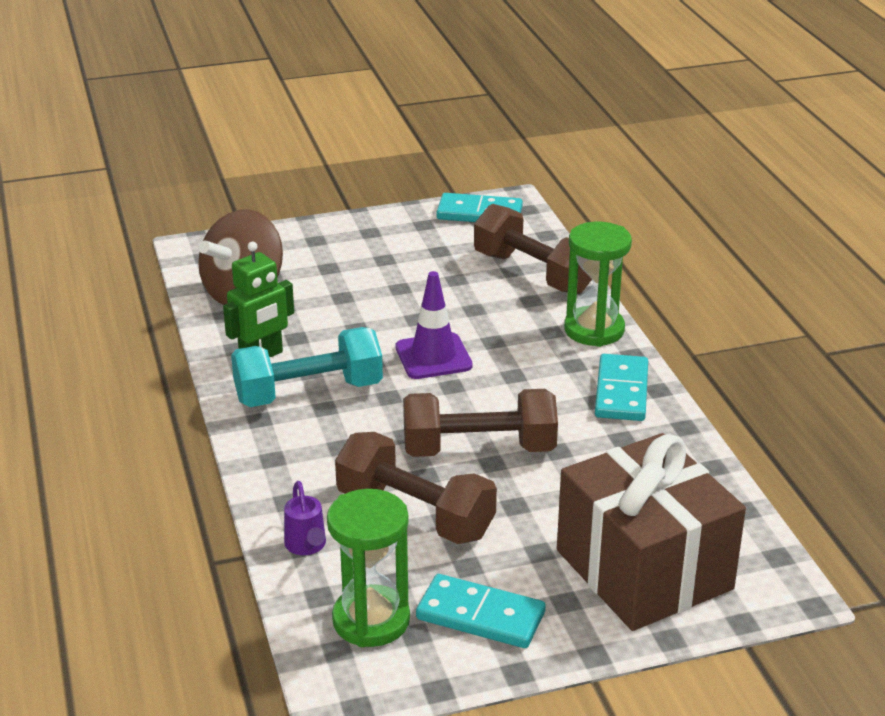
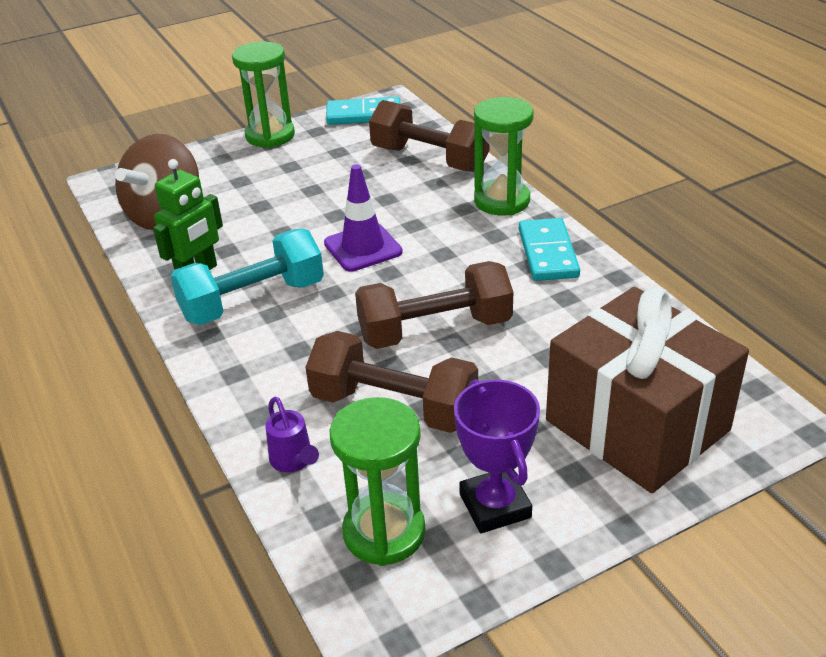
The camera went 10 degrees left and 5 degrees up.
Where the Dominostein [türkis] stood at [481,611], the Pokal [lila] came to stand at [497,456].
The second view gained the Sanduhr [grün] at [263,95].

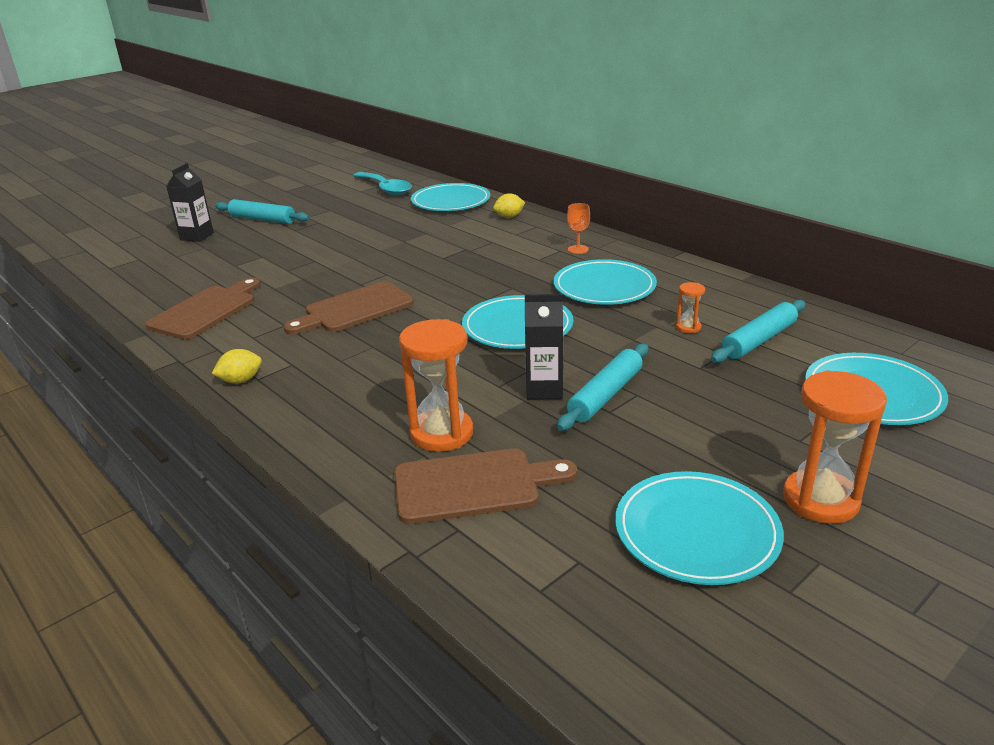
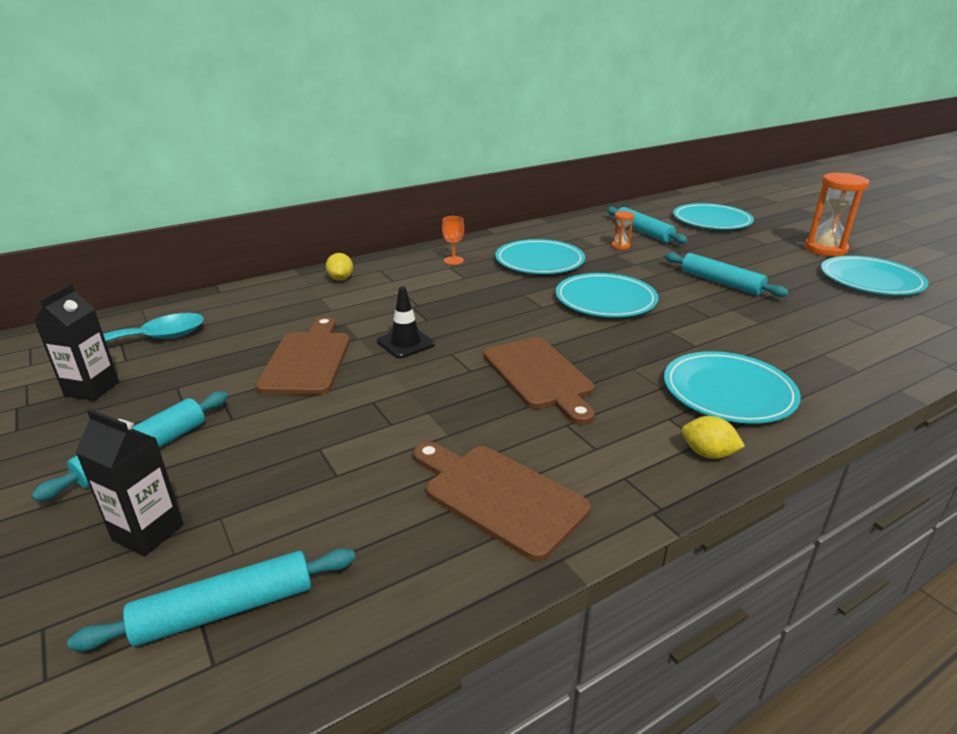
The camera went 80 degrees left and 0 degrees up.
The Teller [türkis] ended up elsewhere, having gone from [450,197] to [732,387].
The Getränkekarton [schwarz] ended up elsewhere, having gone from [544,346] to [76,342].
The second view lost the Sanduhr [orange] at [436,385].
The Zitrone [gelb] at [237,366] ended up facing another way, 45 degrees counterclockwise from before.
The Schneidebrett [braun] ended up elsewhere, having gone from [485,486] to [302,356].
The second view gained the Leitkegel [schwarz] at [406,322].
The second view gained the Nudelholz [türkis] at [211,599].

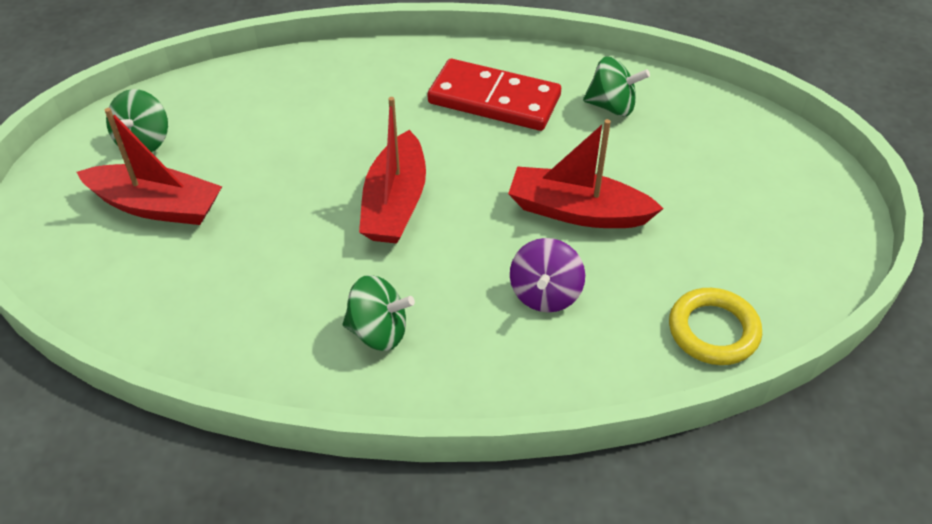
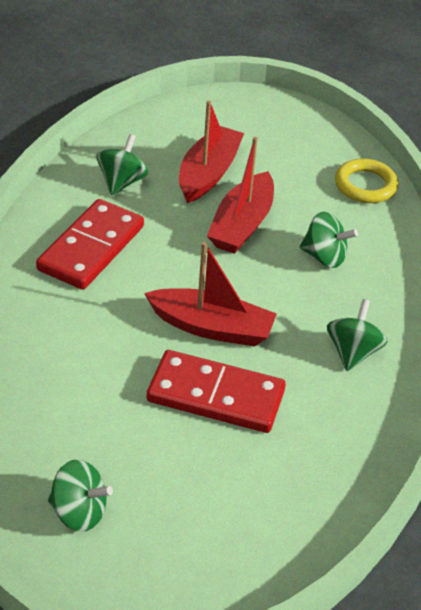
The camera went 85 degrees left and 5 degrees down.
The Boot [rot] ended up elsewhere, having gone from [149,166] to [211,151].
What was the Kreisel [lila] at [547,275] turned into the Kreisel [grün] at [329,240].
The second view gained the Dominostein [rot] at [216,391].

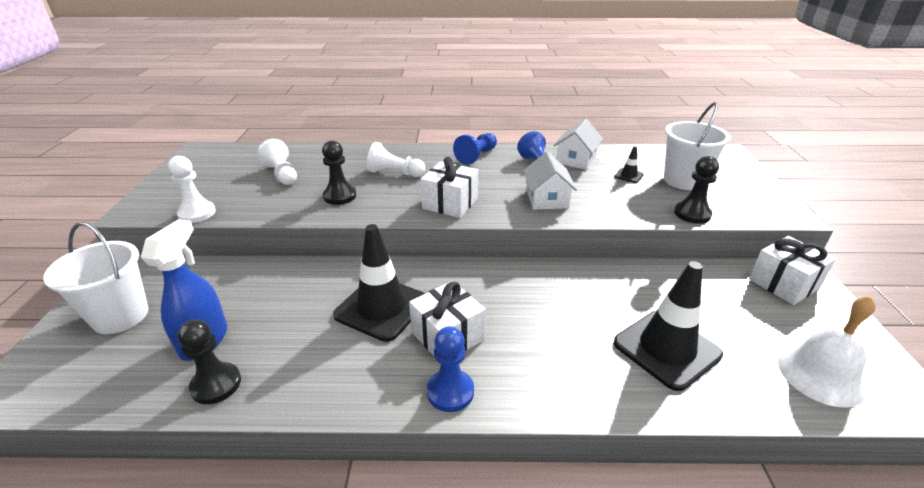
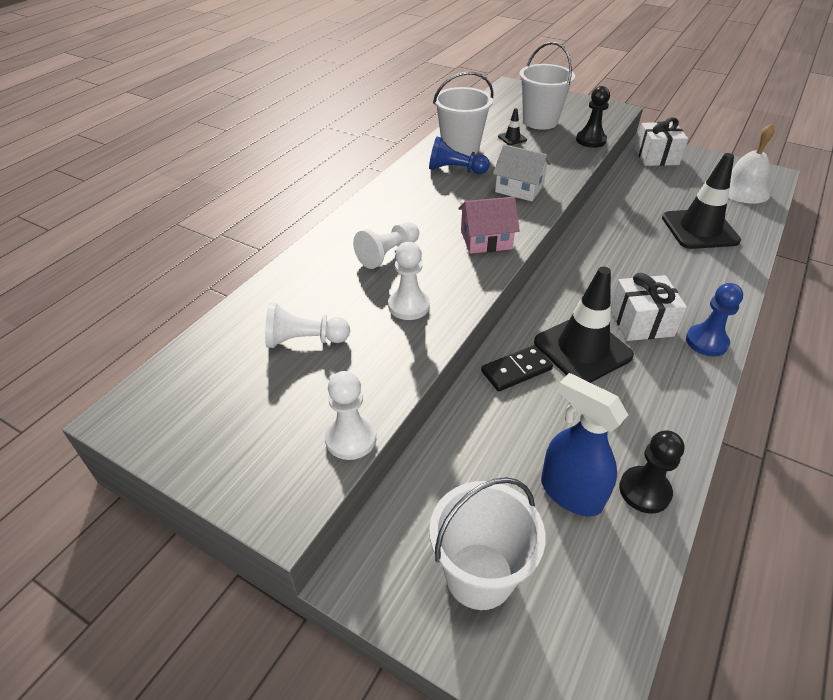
The camera went 60 degrees left and 10 degrees up.
Where the Haus [weiß] stood at [578,144], the Eimer [weiß] came to stand at [463,113].
The second view lost the Bauer [blau] at [475,149].
What was the Bauer [schwarz] at [339,173] turned into the Bauer [weiß] at [409,281].
Where the Geschenk [weiß] stood at [449,187], the Haus [rosa] came to stand at [489,225].
The second view gained the Dominostein [schwarz] at [517,368].

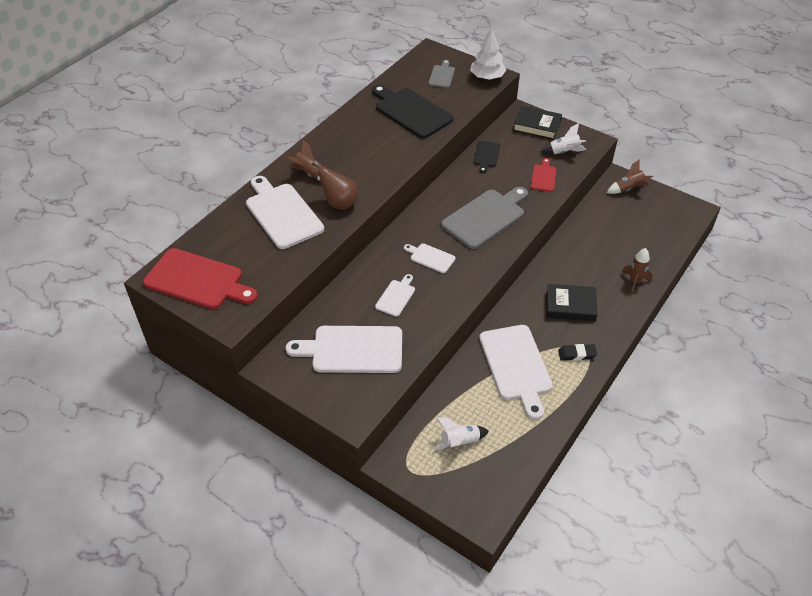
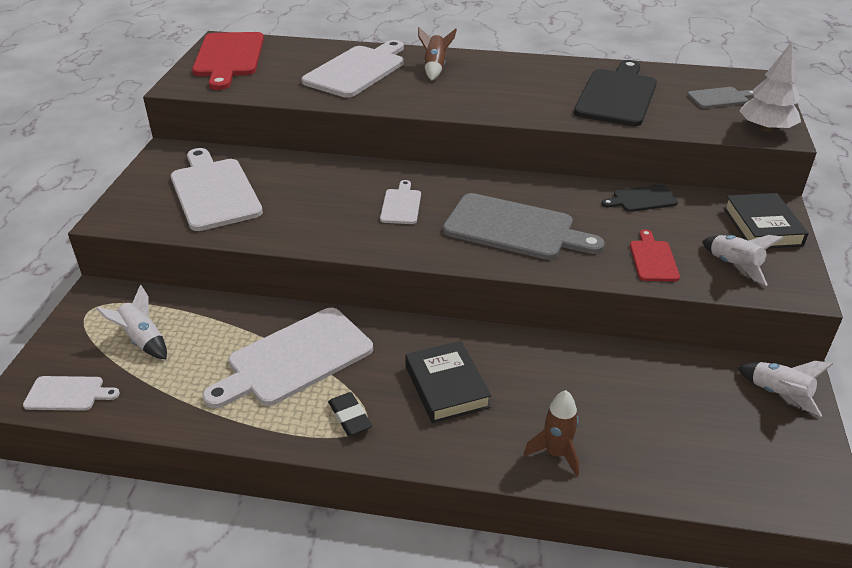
The camera went 65 degrees right and 10 degrees down.
The Schneidebrett [rot] at [544,175] ended up facing another way, 75 degrees counterclockwise from before.
What was the Rakete [braun] at [630,176] turned into the Rakete [weiß] at [785,389].
The second view lost the Birne [braun] at [335,185].
The Schneidebrett [weiß] ended up elsewhere, having gone from [395,295] to [71,393].

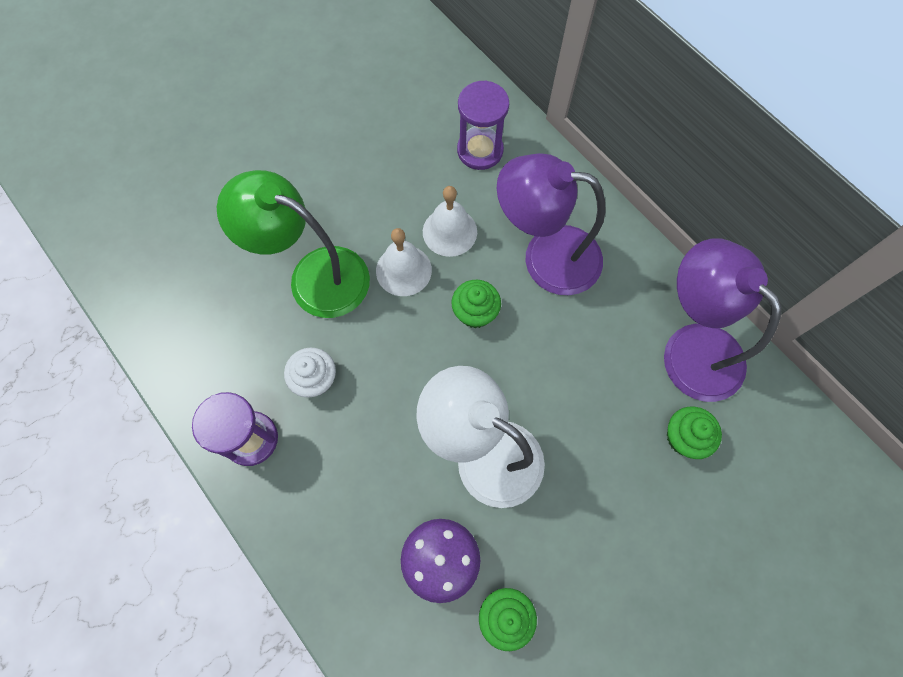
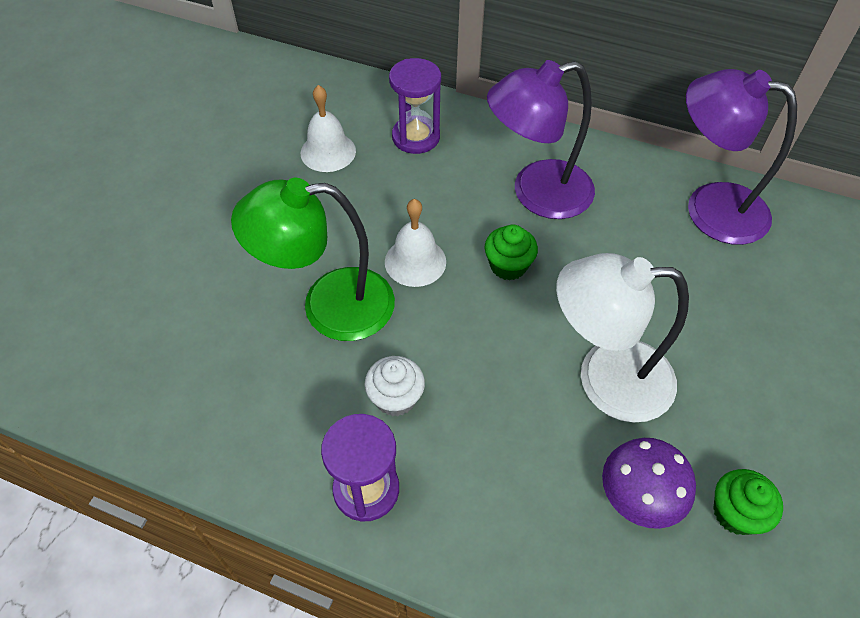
The camera went 30 degrees left and 15 degrees down.
The Glocke [weiß] ended up elsewhere, having gone from [450,221] to [328,128].
The second view lost the Muffin [grün] at [694,433].

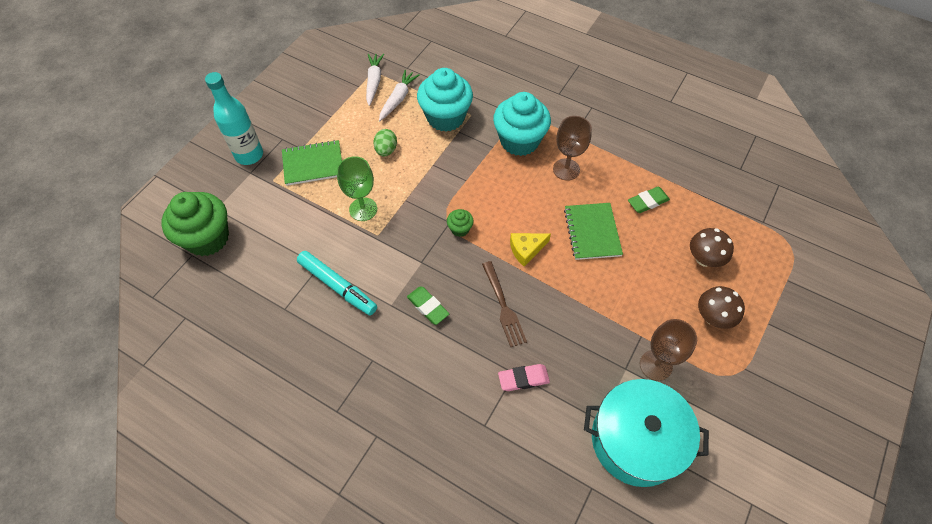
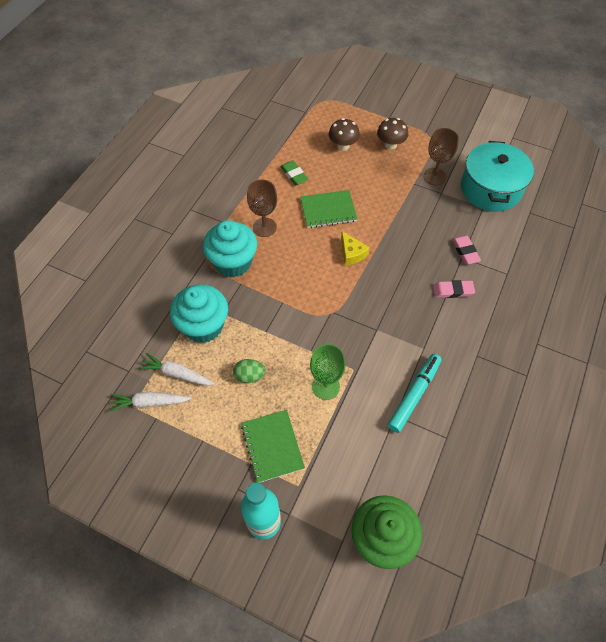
The camera went 95 degrees left and 0 degrees up.
The second view lost the Muffin [grün] at [460,223].
The second view lost the Gabel [braun] at [504,304].
The second view lost the Radiergummi [grün] at [428,305].
The second view gained the Radiergummi [rosa] at [454,289].

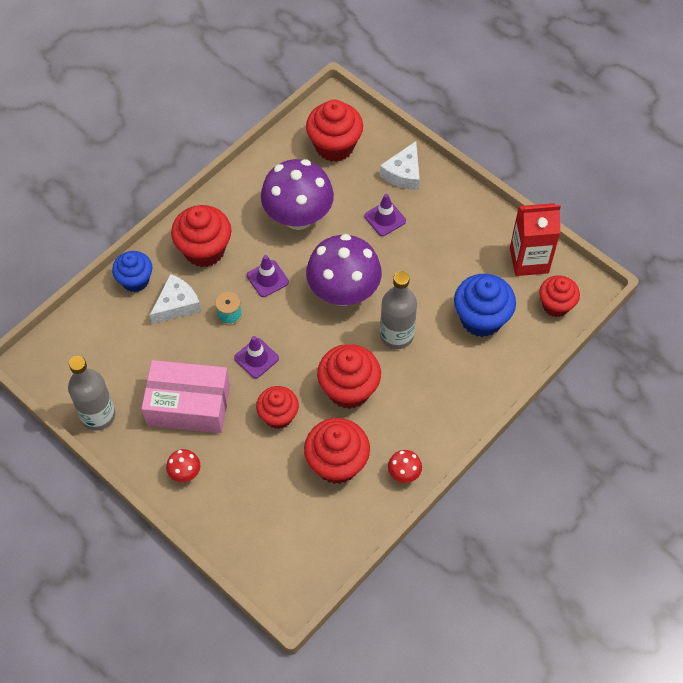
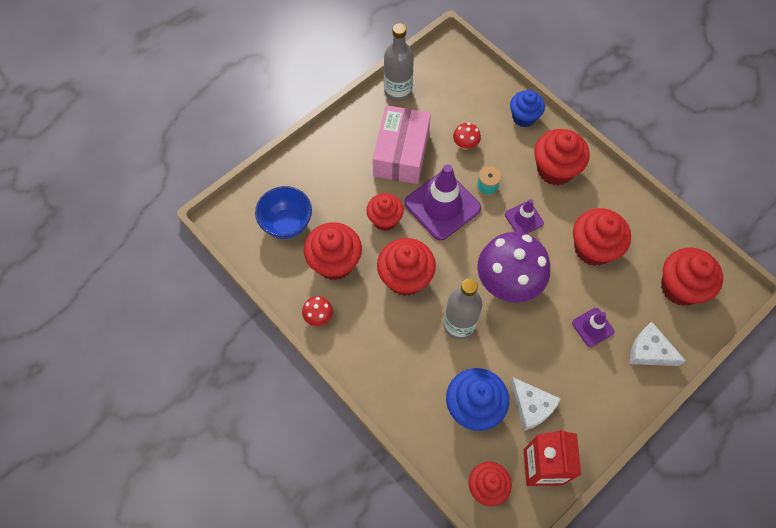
The camera went 95 degrees right and 5 degrees up.
Where the Pilz [lila] stood at [297,194], the Muffin [rot] came to stand at [602,237].
The Käse [weiß] ended up elsewhere, having gone from [175,299] to [535,404].
The size of the Leitkegel [lila] at [256,357] changed by a factor of 1.95.
The Pilz [rot] ended up elsewhere, having gone from [183,465] to [467,136].
The second view gained the Schüssel [blau] at [283,212].

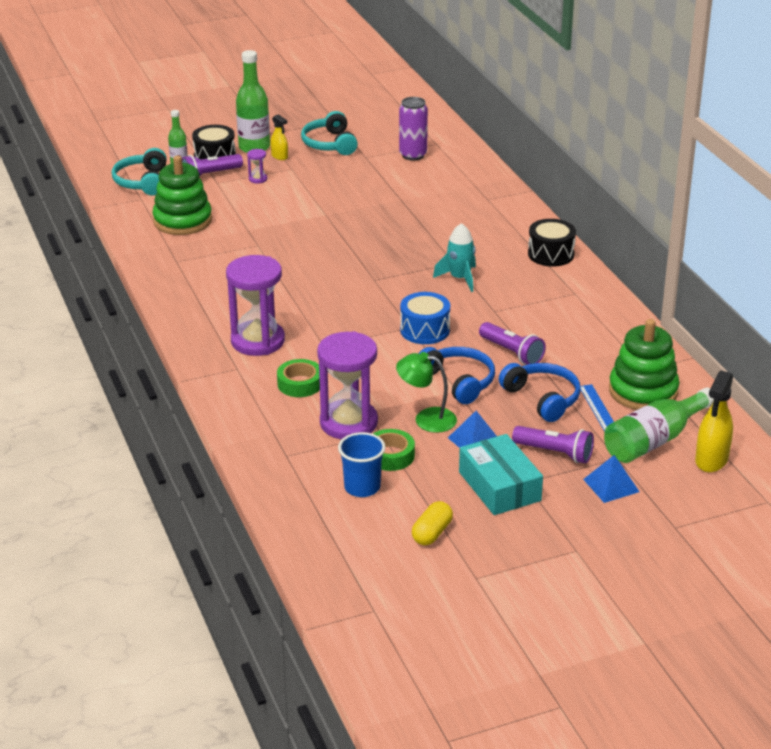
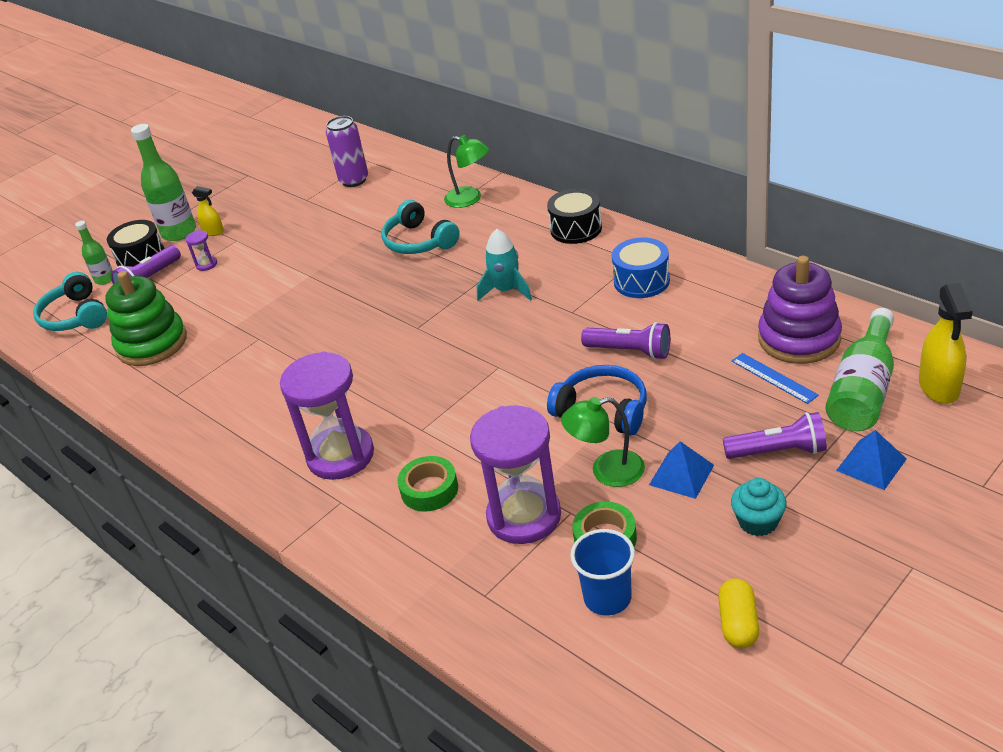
The camera went 20 degrees left and 5 degrees up.
The Kopfhörer [türkis] ended up elsewhere, having gone from [329,133] to [420,227].
The Trommel [blau] ended up elsewhere, having gone from [425,318] to [641,268].
What was the Stapelspielzeug [grün] at [644,364] turned into the Stapelspielzeug [lila] at [800,310].
The second view lost the Kopfhörer [blau] at [540,392].
Where the Schachtel [türkis] stood at [501,474], the Muffin [türkis] came to stand at [759,507].
The second view gained the Lampe [grün] at [466,171].

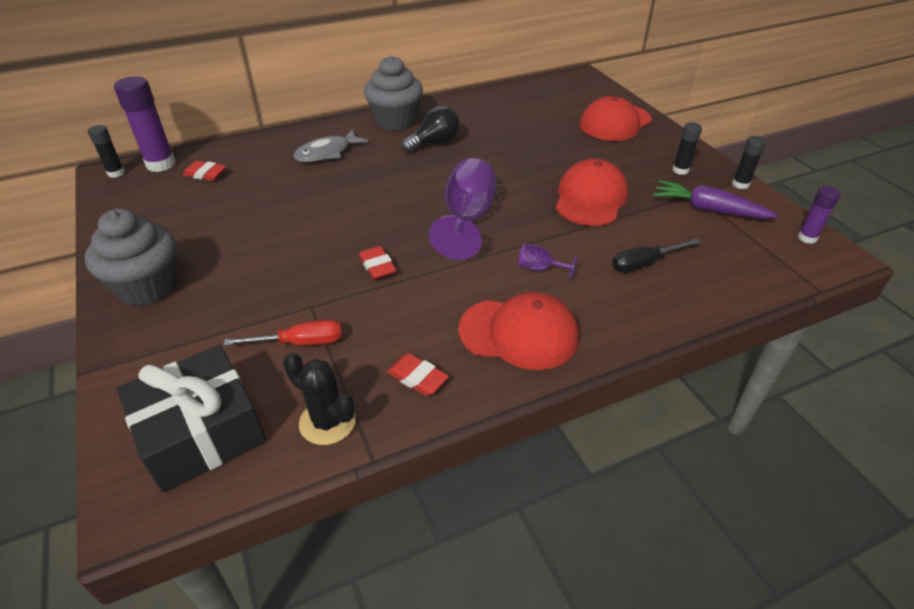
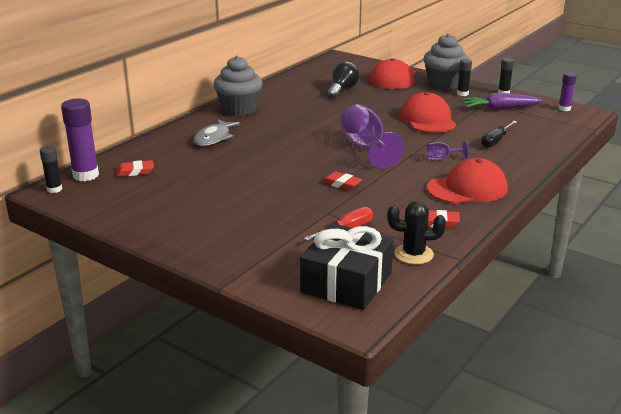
The camera went 30 degrees left and 15 degrees down.
The Glühbirne [schwarz] ended up elsewhere, having gone from [430,129] to [344,79].
The Muffin [grau] ended up elsewhere, having gone from [131,257] to [446,61].

